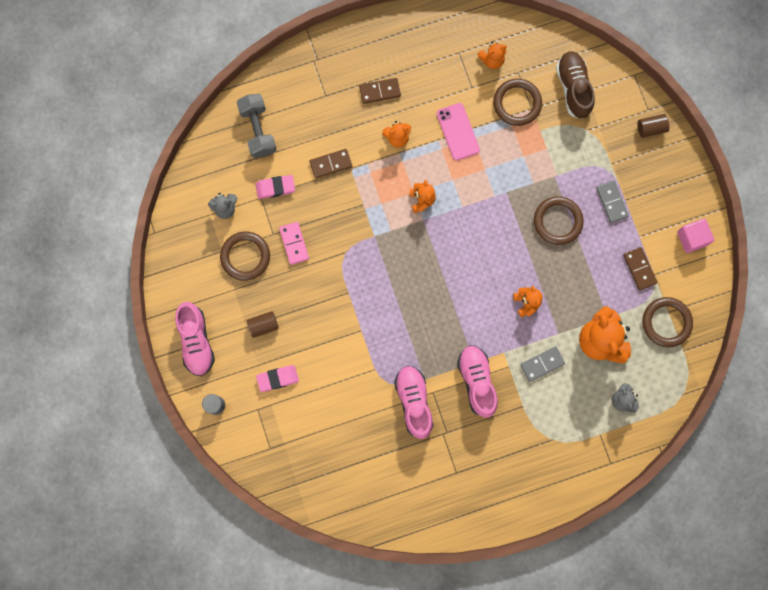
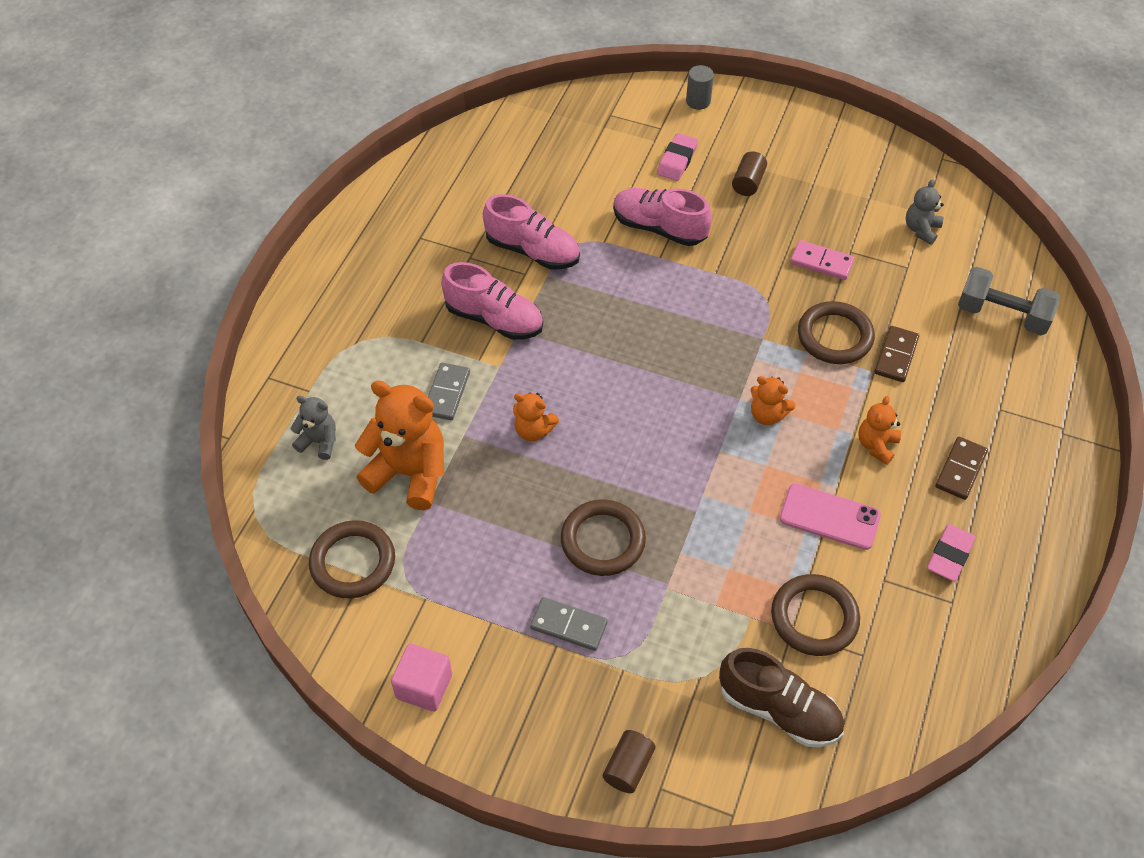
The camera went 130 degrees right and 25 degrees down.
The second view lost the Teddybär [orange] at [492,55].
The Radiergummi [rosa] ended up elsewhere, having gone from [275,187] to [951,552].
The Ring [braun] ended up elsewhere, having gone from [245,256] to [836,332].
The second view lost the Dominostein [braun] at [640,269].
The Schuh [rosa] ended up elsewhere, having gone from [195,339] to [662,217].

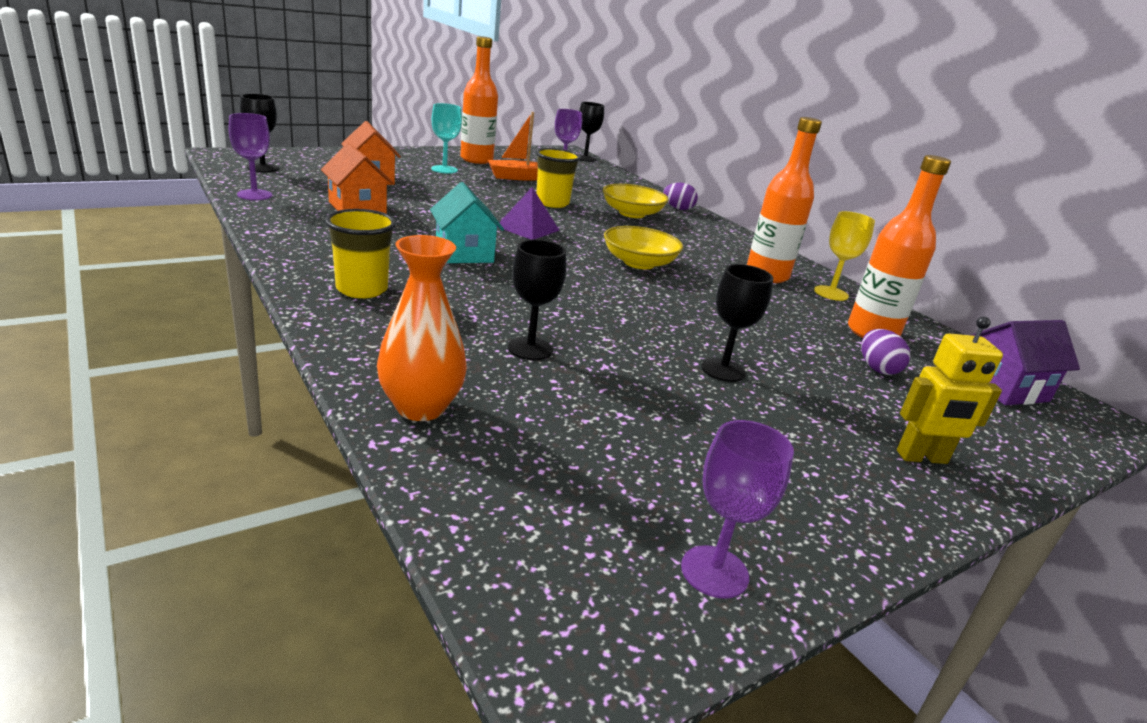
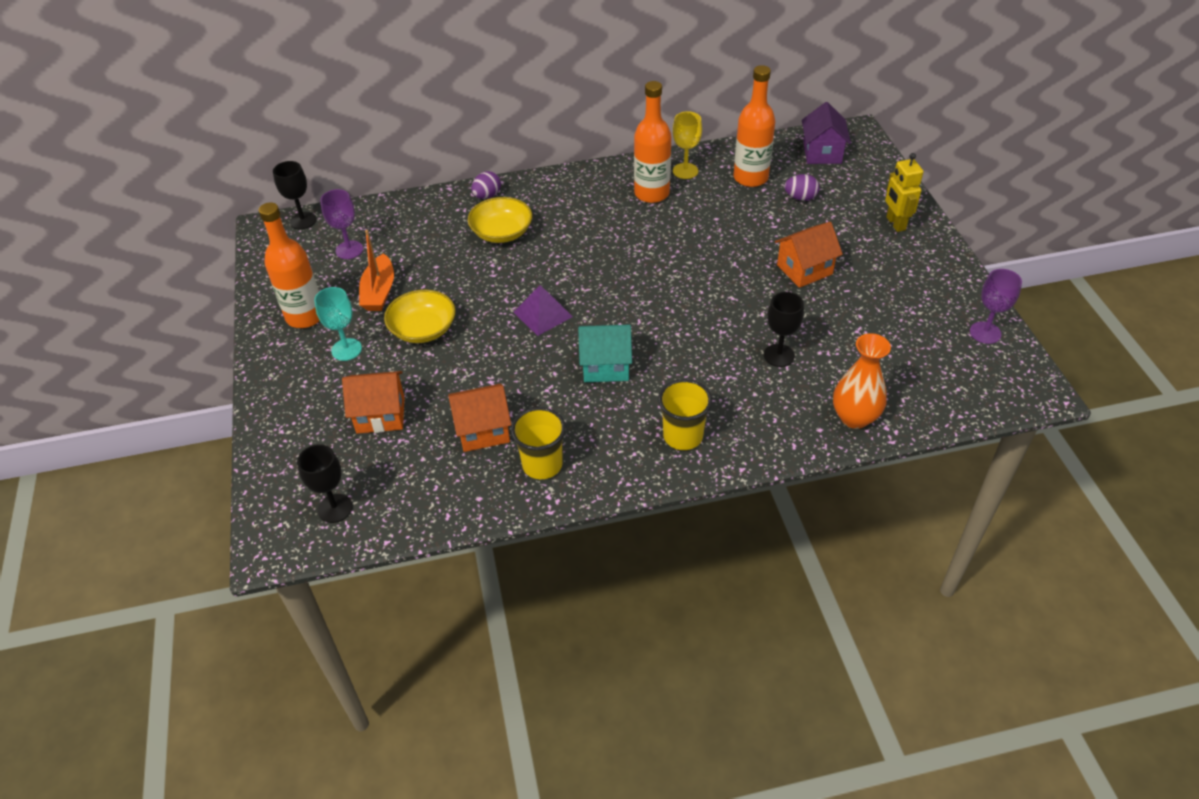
The camera went 65 degrees left and 20 degrees up.
The second view lost the Kelch [lila] at [250,156].
The Becher [gelb] ended up elsewhere, having gone from [558,178] to [538,443].
The Schüssel [gelb] ended up elsewhere, having gone from [643,247] to [420,316].
Where the Kelch [schwarz] stood at [737,323], the Haus [orange] came to stand at [809,255].
The Roboter [gelb] at [950,390] ended up facing another way, 150 degrees clockwise from before.

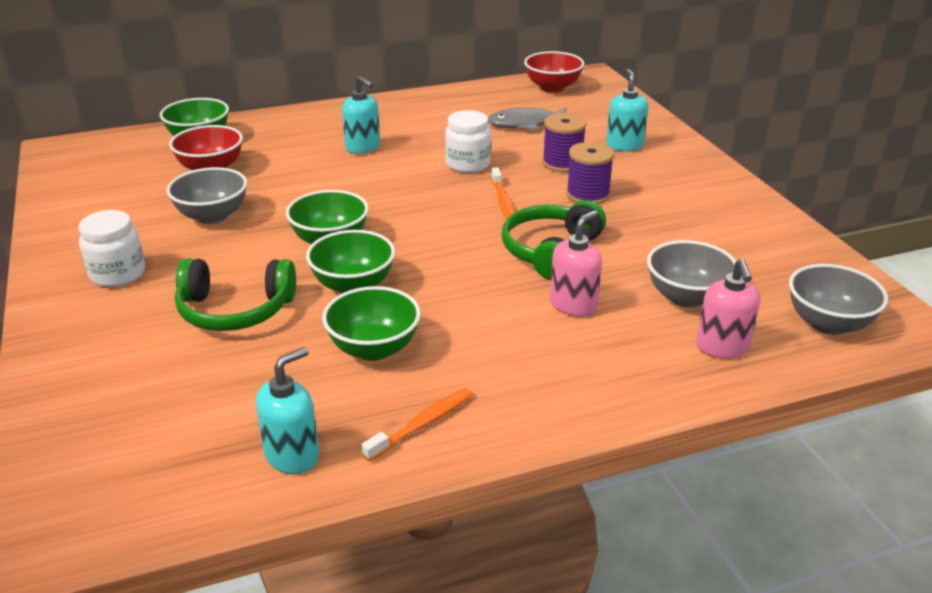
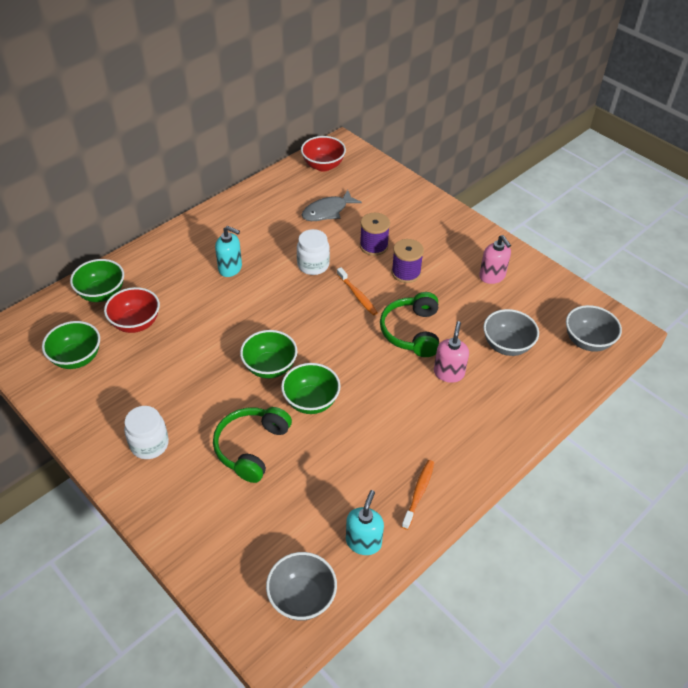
The camera went 25 degrees left and 15 degrees up.
The second view lost the Seifenspender [türkis] at [627,110].
The Schüssel [grau] ended up elsewhere, having gone from [206,195] to [301,586].
The Kopfhörer [grün] at [235,294] ended up facing another way, 135 degrees clockwise from before.
The Seifenspender [rosa] ended up elsewhere, having gone from [728,309] to [495,259].
The Schüssel [grün] ended up elsewhere, having gone from [371,323] to [71,345].

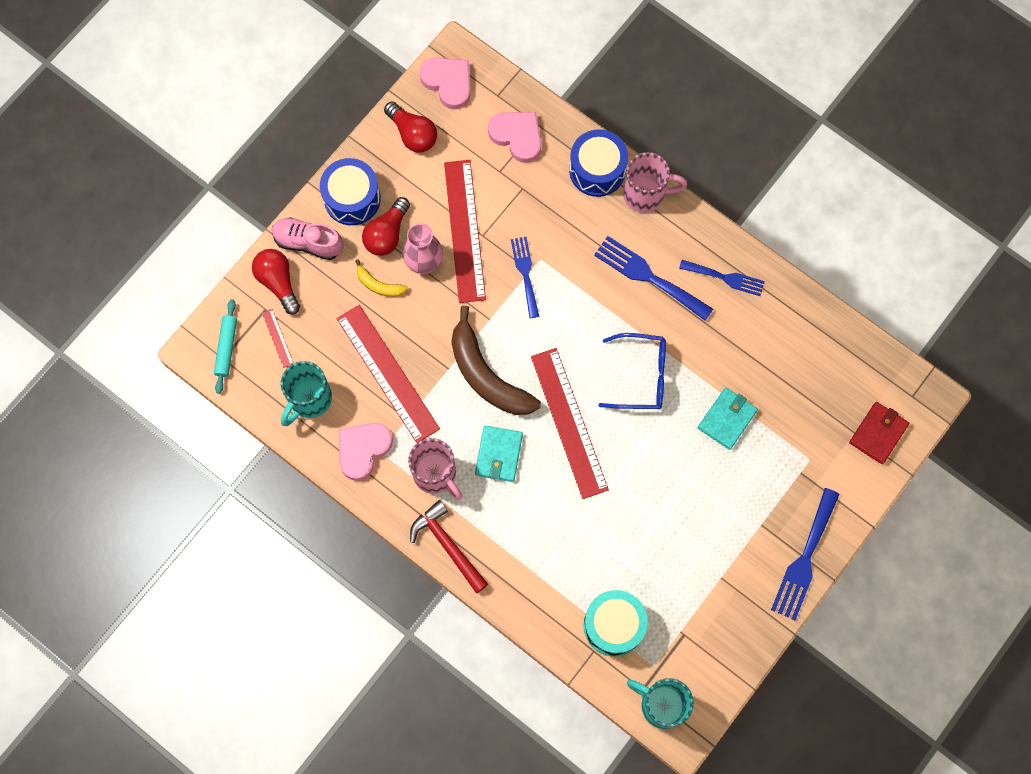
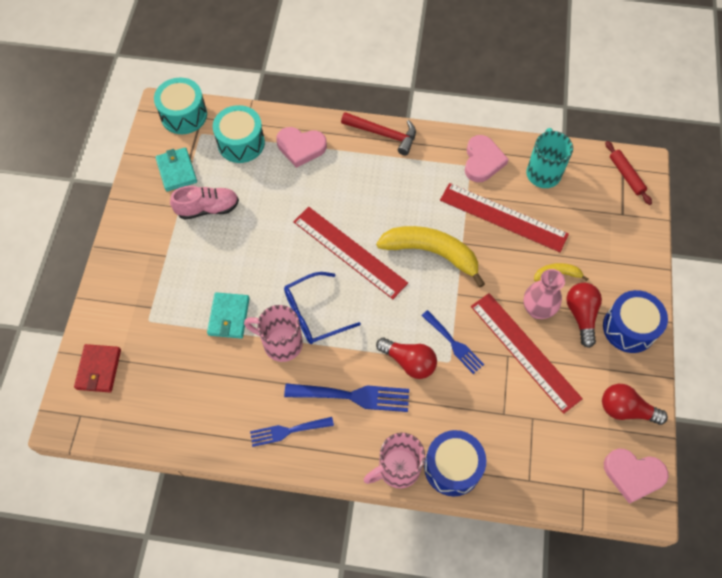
The camera went 150 degrees right and 10 degrees down.
The Herz [rosa] ended up elsewhere, having gone from [514,137] to [301,147].
The Schuh [rosa] ended up elsewhere, having gone from [308,238] to [204,203].
The Glühbirne [rot] ended up elsewhere, having gone from [276,282] to [406,358].
What was the Nudelholz [türkis] at [225,346] turned into the Nudelholz [rot] at [628,173].
What was the Banane [braun] at [496,360] turned into the Banane [gelb] at [430,257].
The second view lost the Lineal [rot] at [278,338].
The Geldbörse [türkis] ended up elsewhere, having gone from [499,454] to [176,169].
The Tasse [rosa] ended up elsewhere, having gone from [435,469] to [273,333].
The second view lost the Gabel [blau] at [805,554].
Where the Tasse [türkis] stood at [660,703], the Trommel [türkis] came to stand at [180,106].

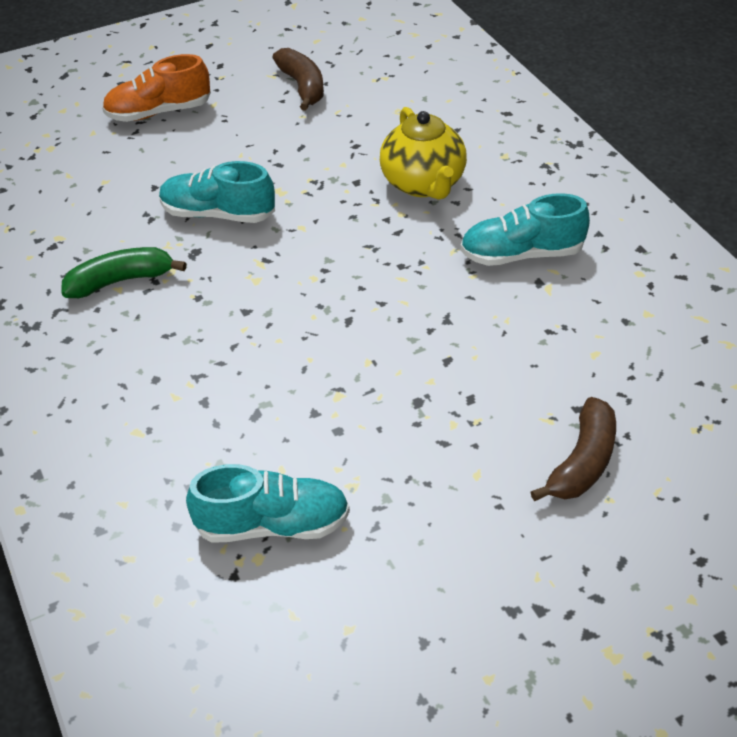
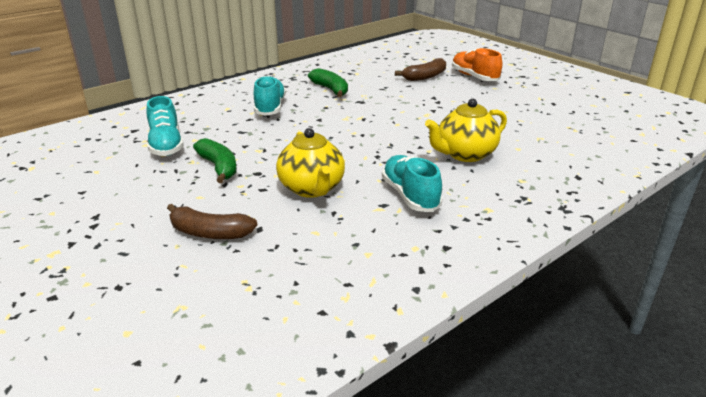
The camera went 75 degrees right and 15 degrees down.
The Banane [braun] ended up elsewhere, having gone from [298,79] to [420,69].
The Schuh [türkis] ended up elsewhere, having gone from [217,192] to [270,95].
The second view gained the Teekanne [gelb] at [310,163].
The second view gained the Banane [grün] at [215,160].

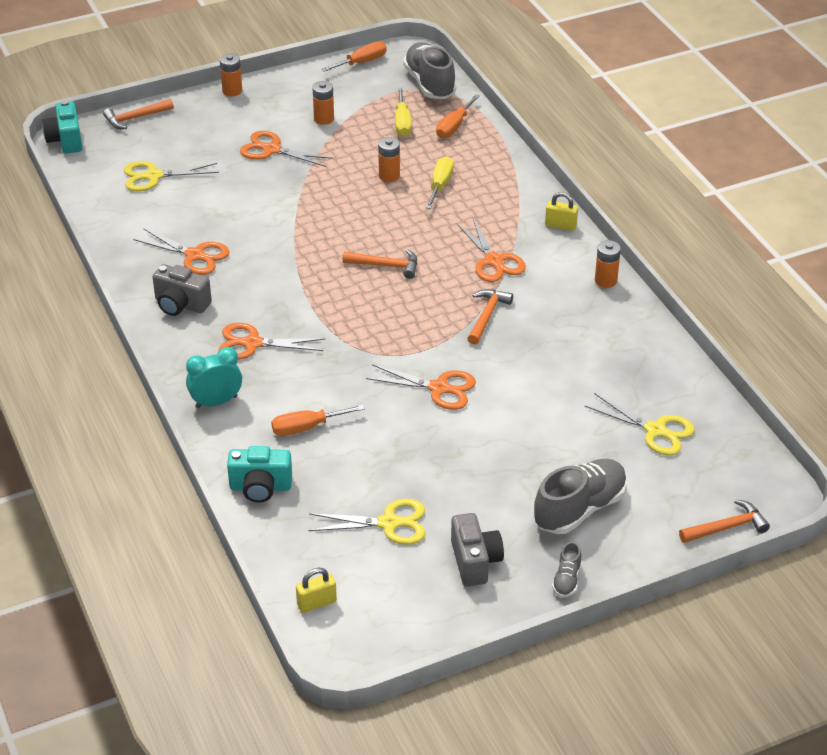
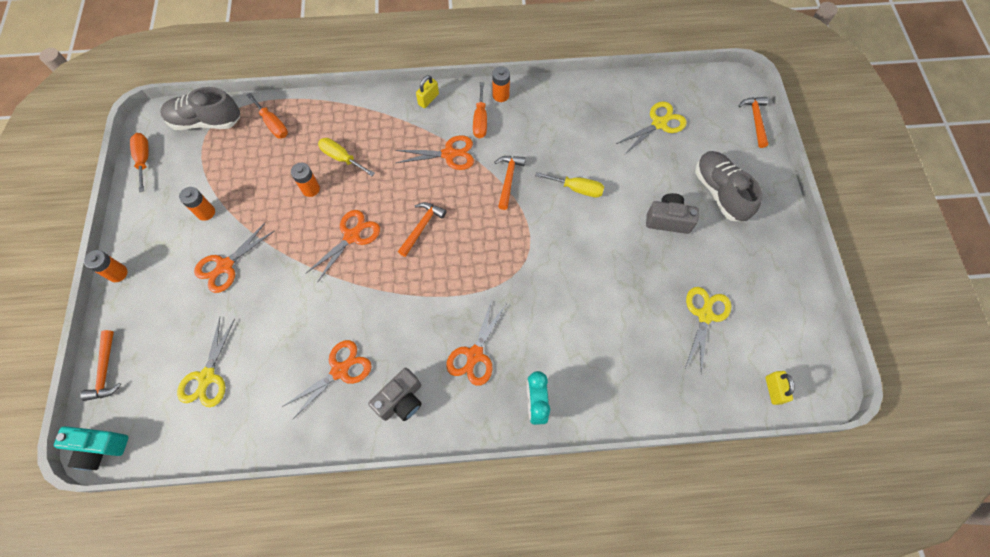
The camera went 70 degrees left and 25 degrees up.
The Schraubenzieher [gelb] ended up elsewhere, having gone from [403,112] to [569,184].
The Hammer [orange] at [490,317] ended up facing another way, 60 degrees clockwise from before.
The Schere [orange] ended up elsewhere, having gone from [421,387] to [343,246].
The Schraubenzieher [orange] ended up elsewhere, having gone from [318,420] to [480,110].
The second view lost the Kamera [türkis] at [259,474].
The Kamera [grau] ended up elsewhere, having gone from [477,549] to [672,213].
The second view lost the Schuh [grau] at [567,569].

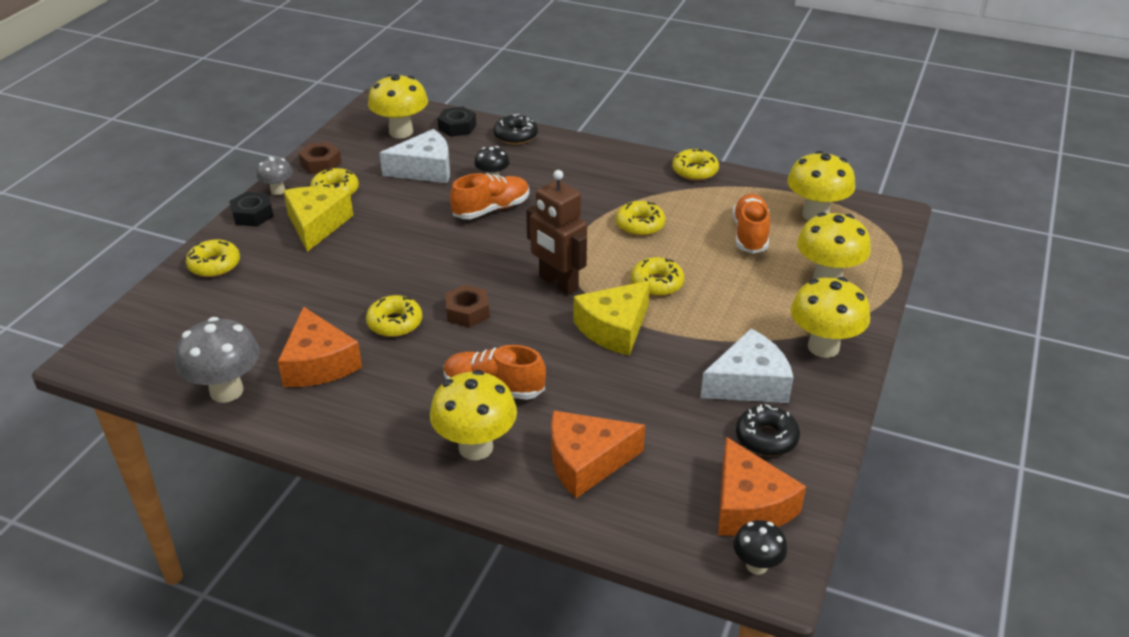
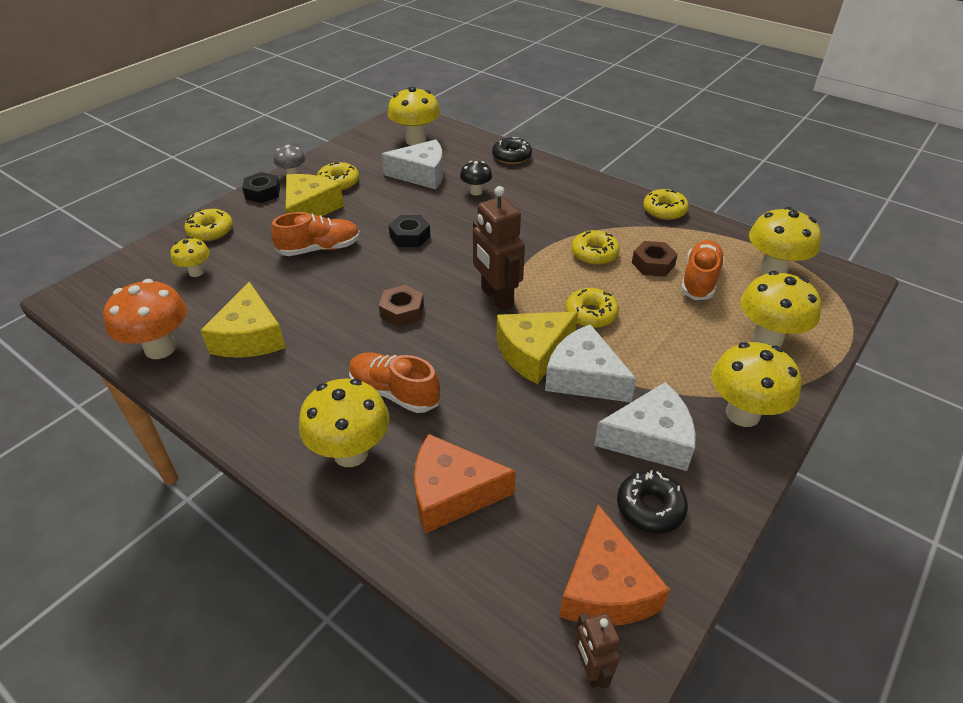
The camera went 15 degrees right and 5 degrees up.
The Sechskantmutter [schwarz] ended up elsewhere, having gone from [456,122] to [410,231].
The Sechskantmutter [braun] ended up elsewhere, having gone from [319,158] to [655,259].
The Schuh [orange] ended up elsewhere, having gone from [489,196] to [315,234].
The second view lost the Donut [gelb] at [394,316].
What was the Käse [orange] at [320,346] turned into the Käse [gelb] at [243,320].
What was the Pilz [grau] at [217,360] turned into the Pilz [orange] at [145,319].
Where the Pilz [schwarz] stood at [760,547], the Roboter [braun] came to stand at [597,651].
The second view gained the Pilz [gelb] at [190,257].
The second view gained the Käse [weiß] at [591,363].

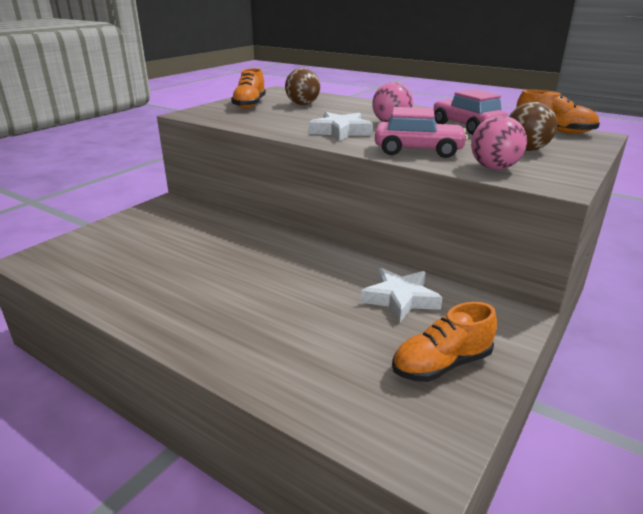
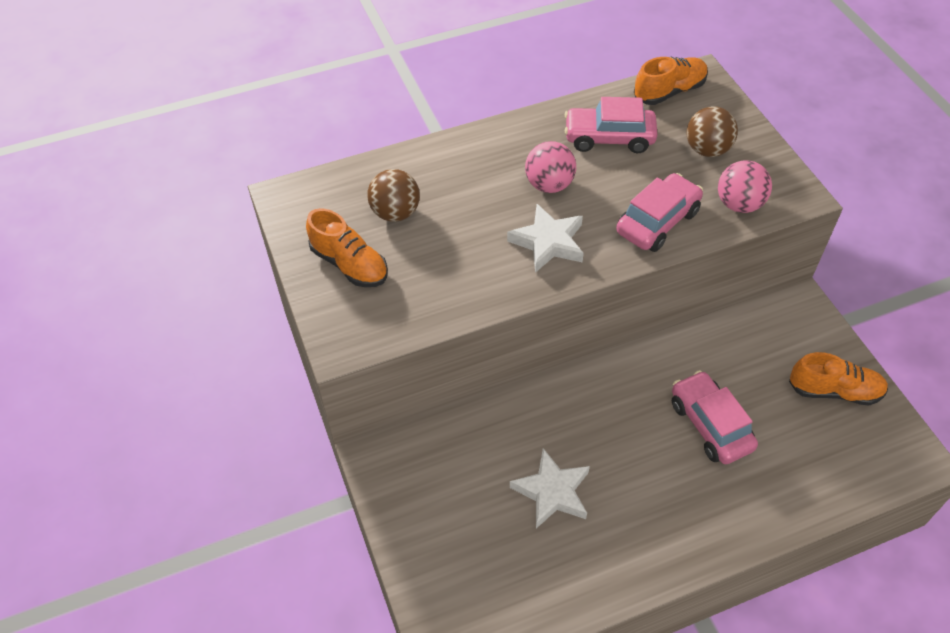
The camera went 55 degrees left and 25 degrees up.
The Stern [weiß] ended up elsewhere, having gone from [402,295] to [550,488].
The Schuh [orange] at [444,342] ended up facing another way, 90 degrees counterclockwise from before.
The second view gained the Auto [rosa] at [715,417].

